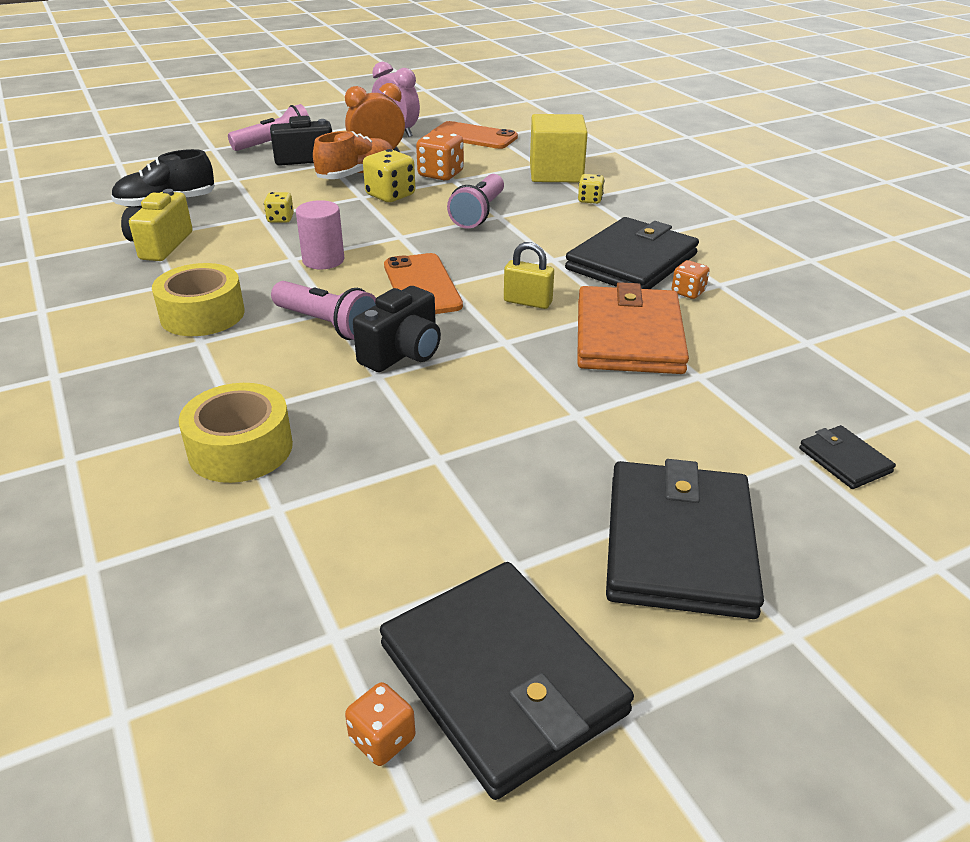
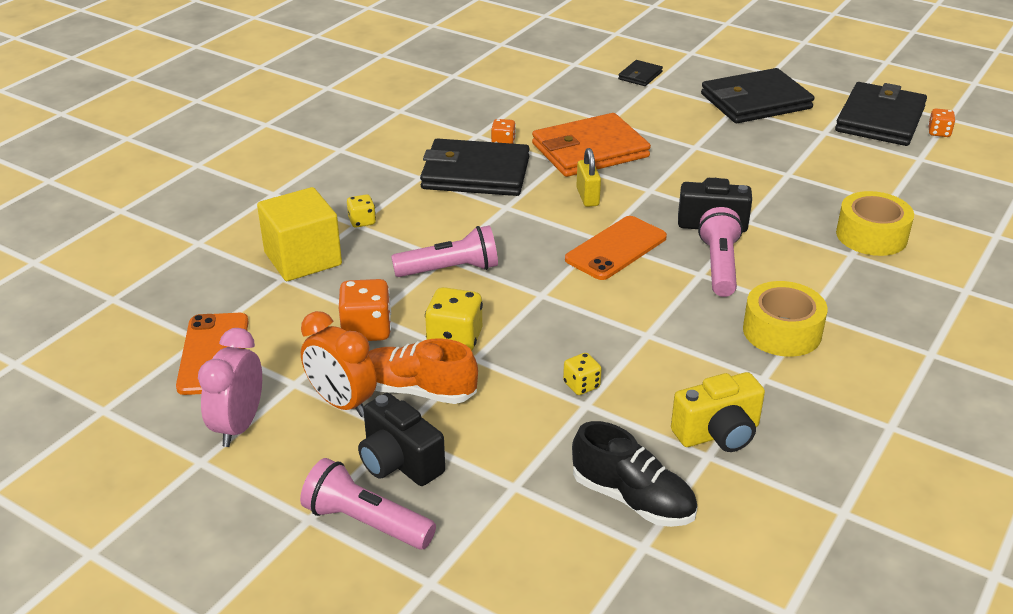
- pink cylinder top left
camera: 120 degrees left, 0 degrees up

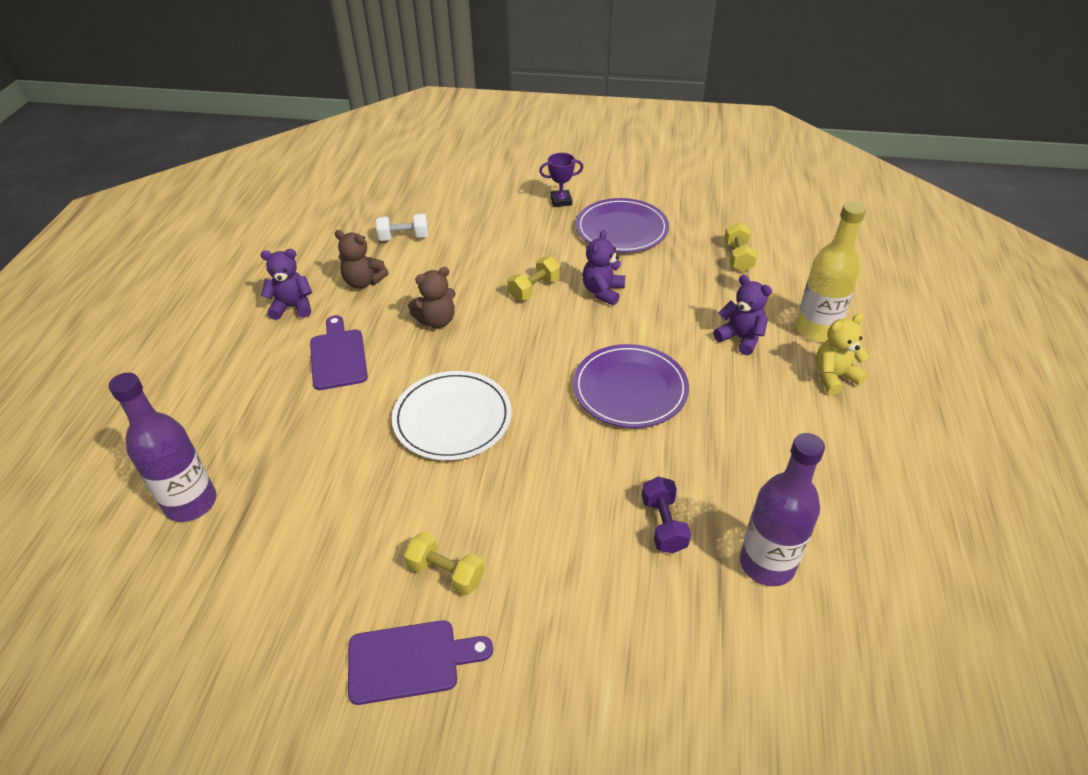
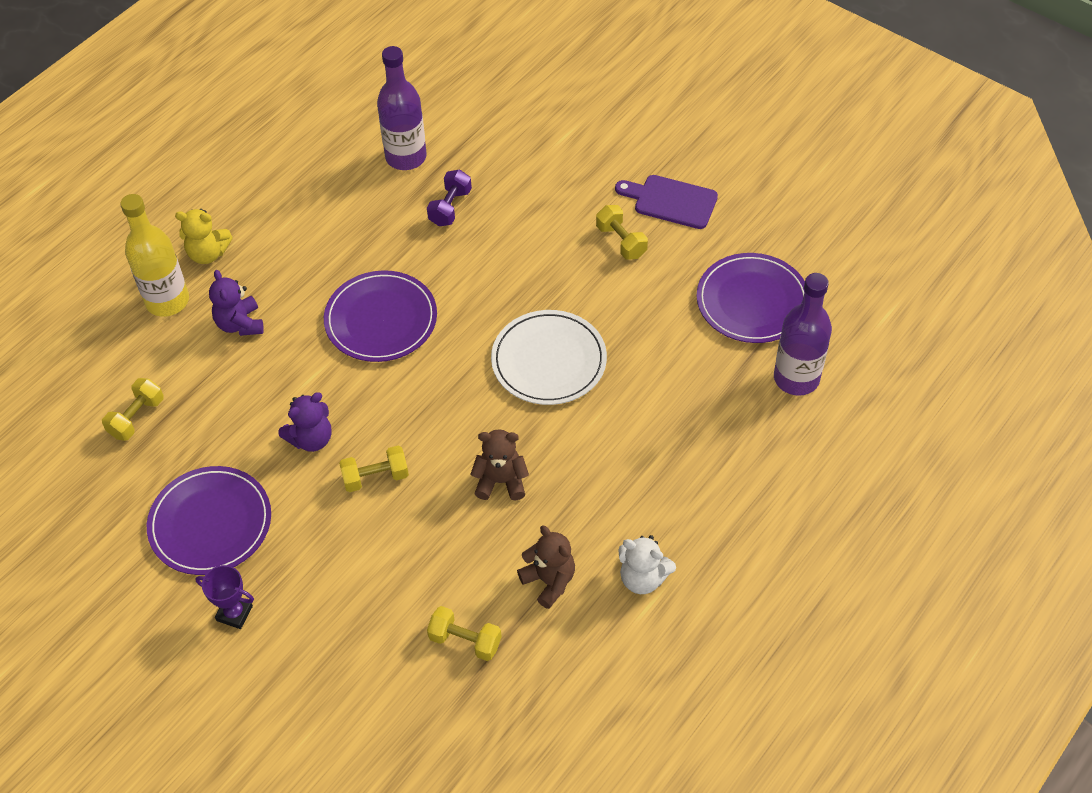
~ white dumbbell top centre to yellow dumbbell (no. 3 from left) bottom centre
~ purple teddy bear (no. 1 from left) middle left to white teddy bear bottom centre
+ purple plate (no. 3 from left) middle right
- purple cutting board (no. 1 from left) middle left
camera: 150 degrees left, 10 degrees up

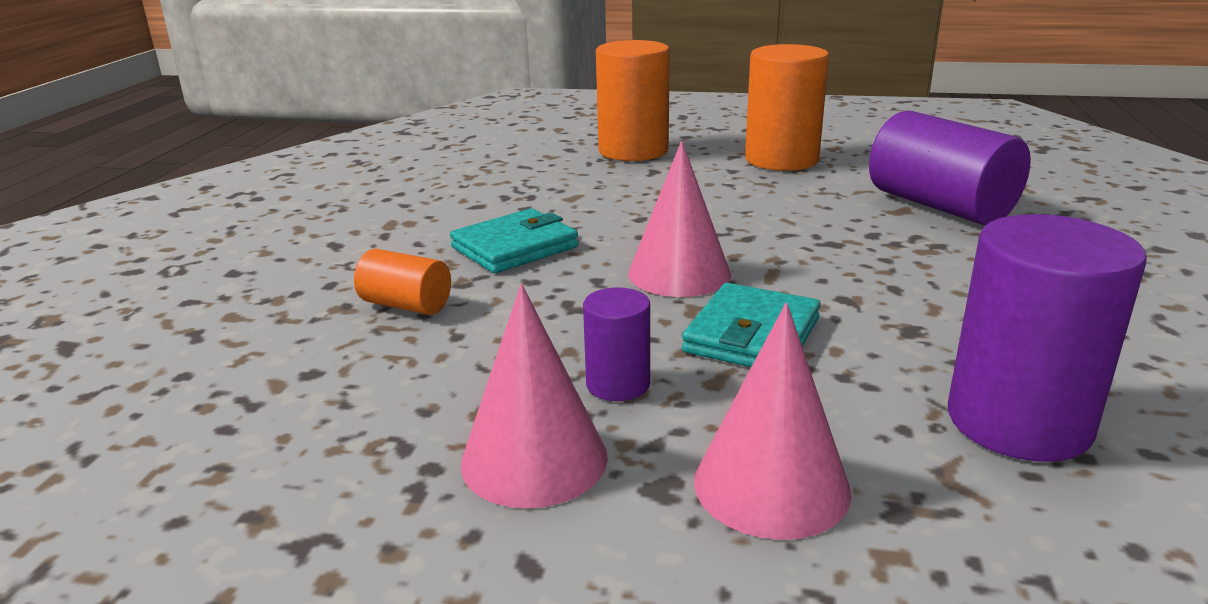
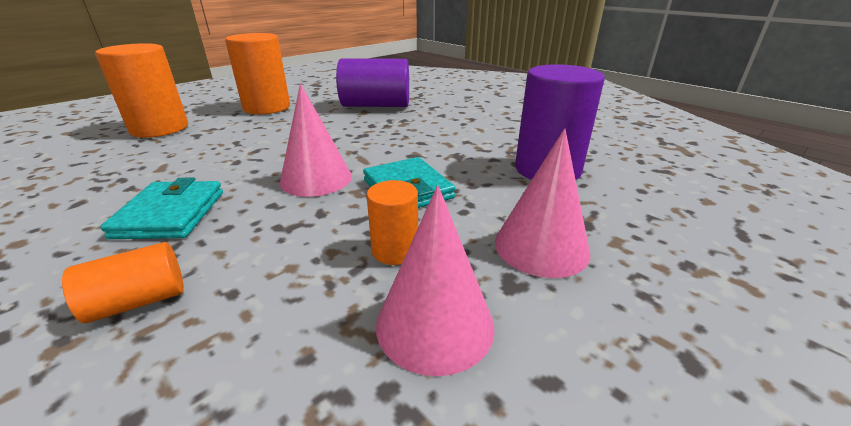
~ purple cylinder (no. 1 from left) centre to orange cylinder (no. 4 from left) centre
camera: 55 degrees left, 5 degrees up

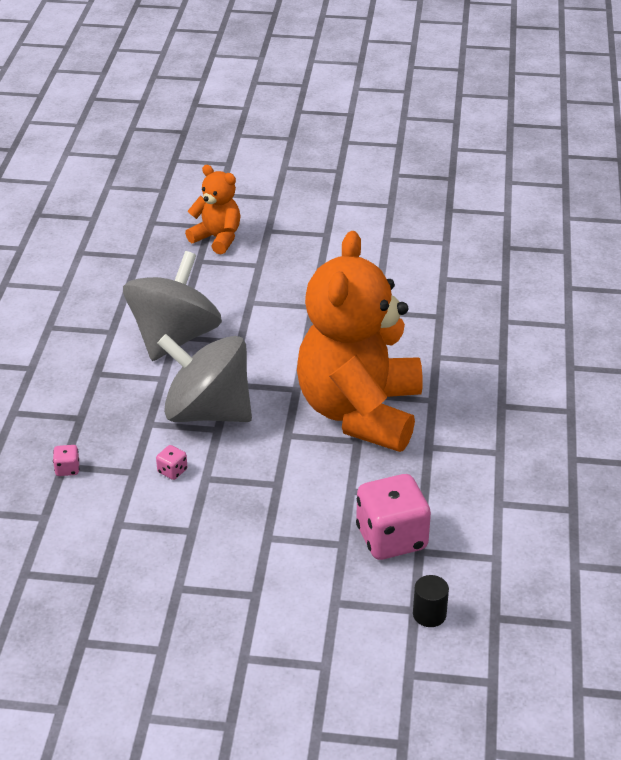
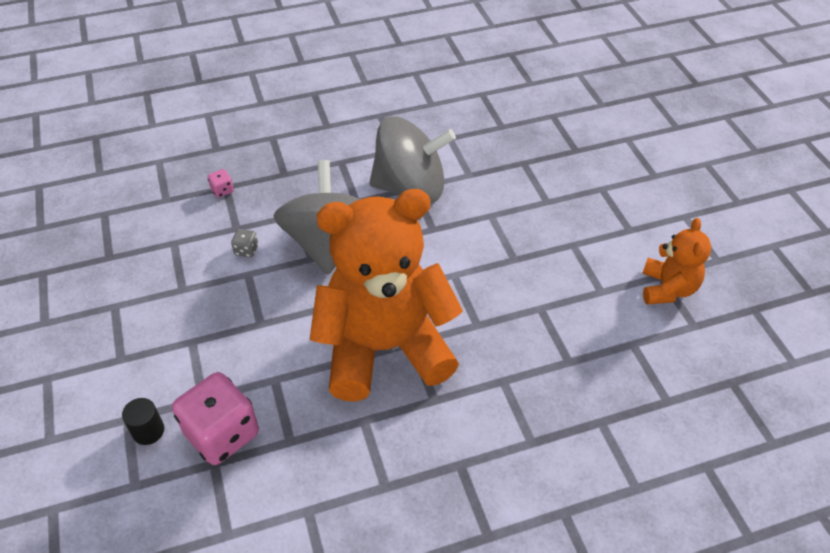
~ black cylinder bottom right to bottom left
~ pink dice (no. 2 from left) middle left to grey dice middle left
~ orange teddy bear (no. 1 from left in the first image) top centre to orange teddy bear (no. 2 from left) middle right
camera: 65 degrees right, 10 degrees up

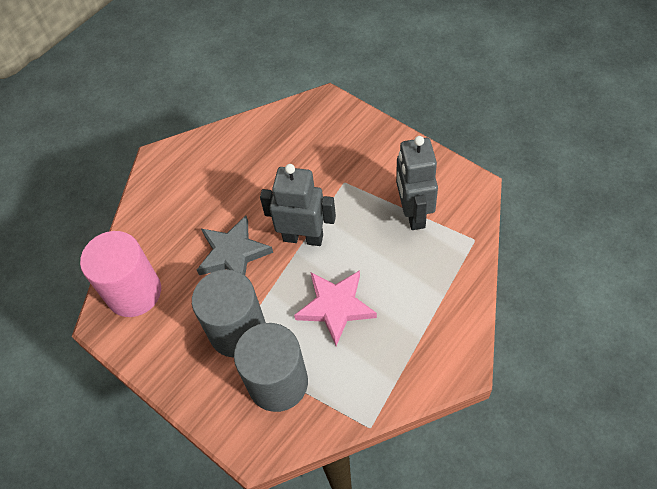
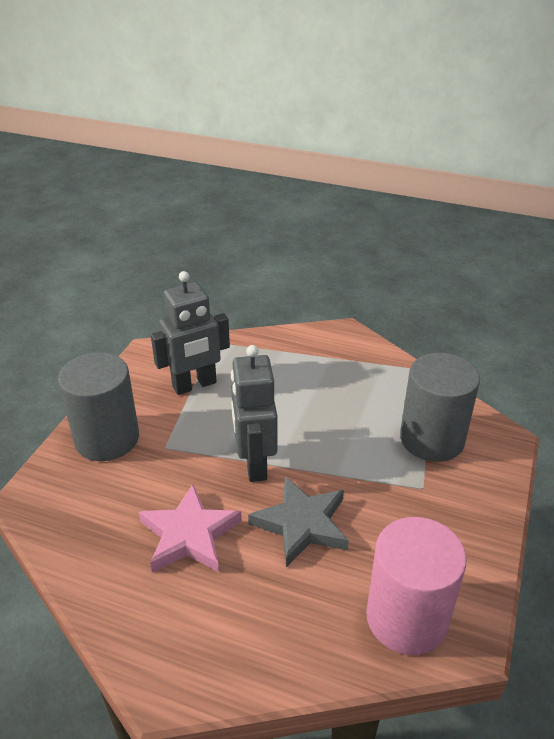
~ grey cylinder (no. 1 from left) centre to middle left
~ pink star centre to bottom centre
camera: 115 degrees left, 20 degrees down

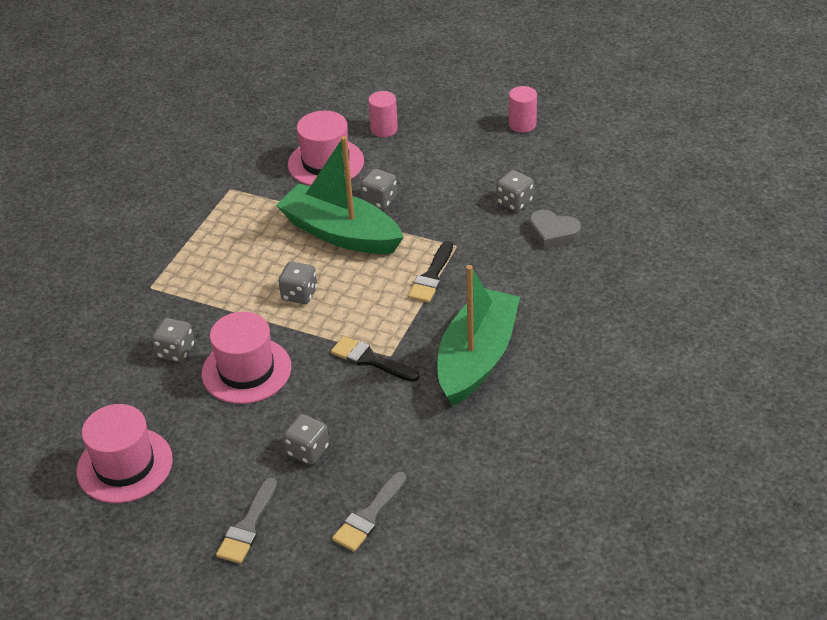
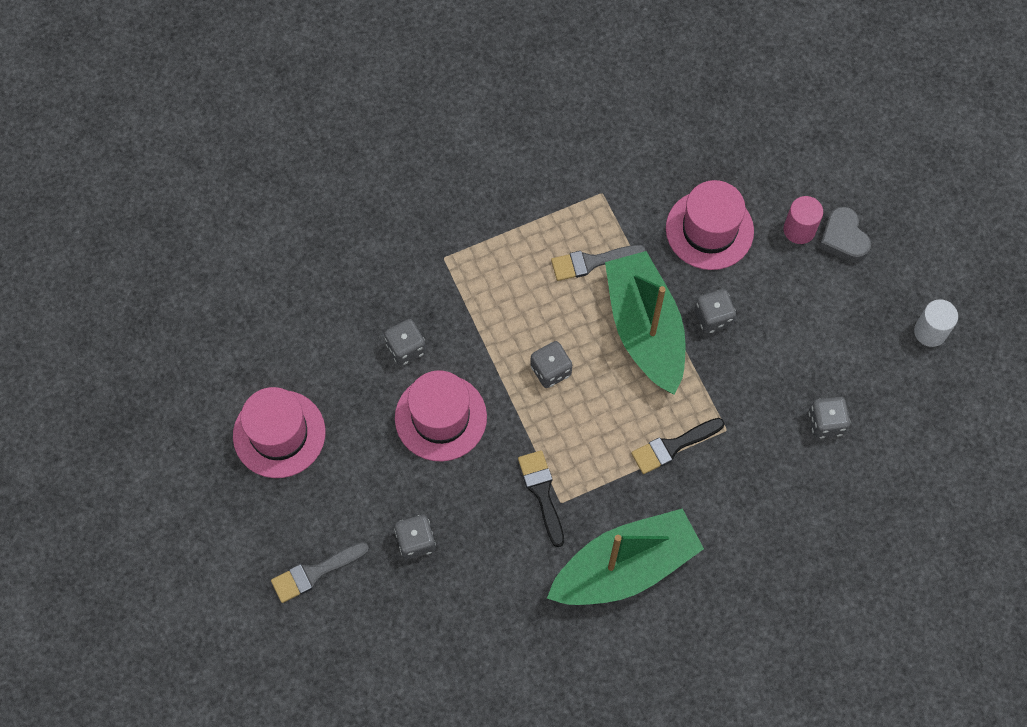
~ grey brush (no. 2 from left) bottom centre to centre
~ grey heart middle right to top right
~ pink cylinder (no. 2 from left) top centre to white cylinder middle right
camera: 40 degrees right, 25 degrees up

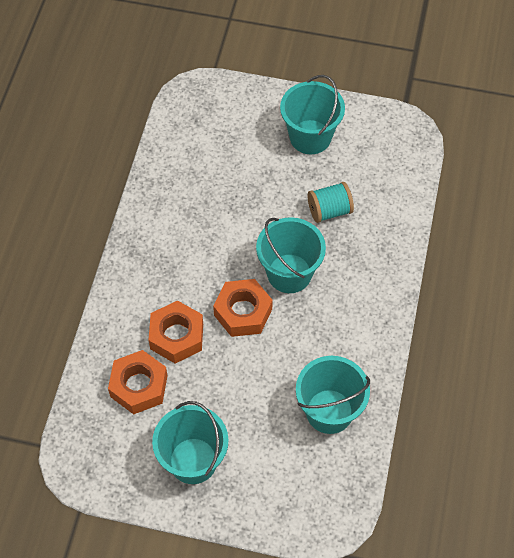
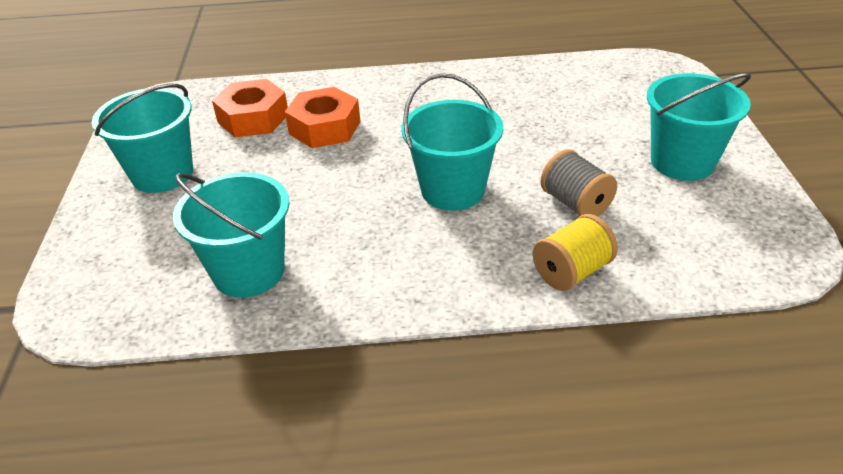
+ yellow spool middle right
~ turquoise spool centre to grey spool middle right
- orange nut (no. 3 from left) centre
camera: 75 degrees right, 20 degrees down

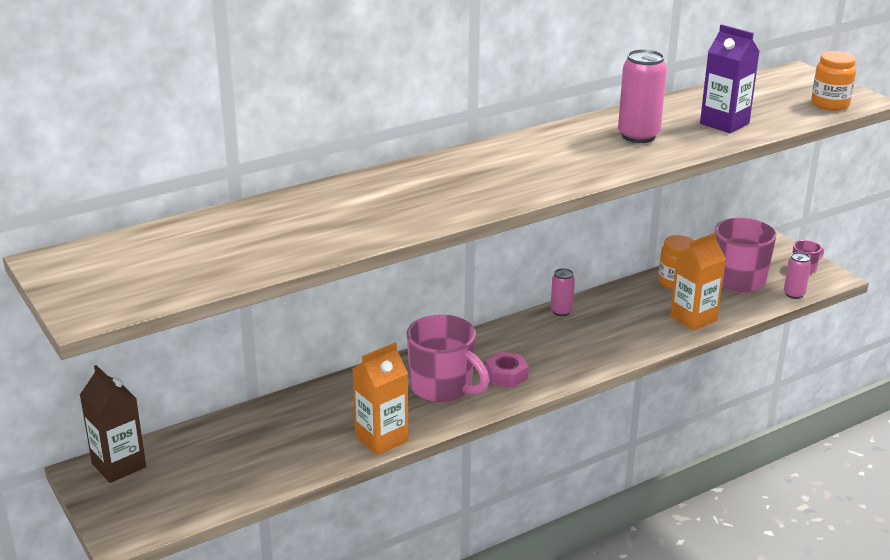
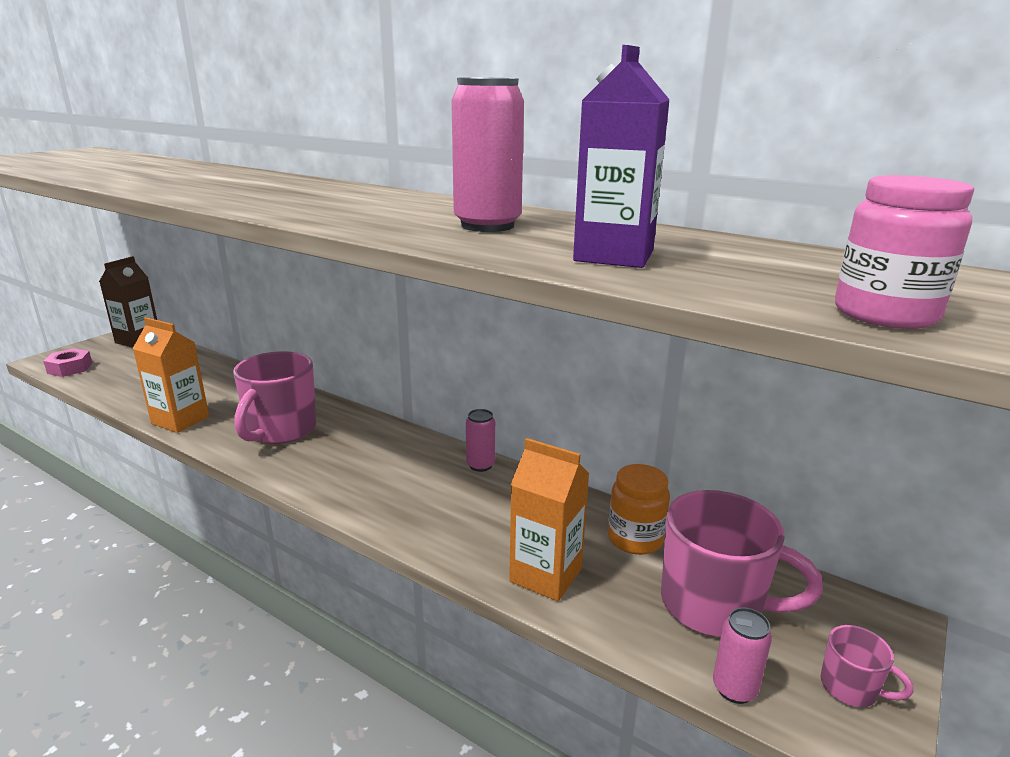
~ pink nut centre to middle left
~ orange jar (no. 2 from left) top right to pink jar top right
camera: 65 degrees right, 5 degrees down

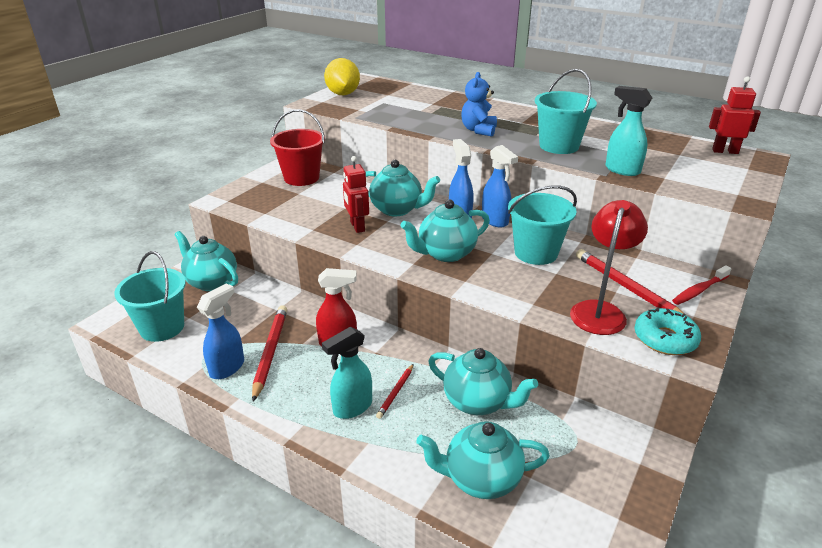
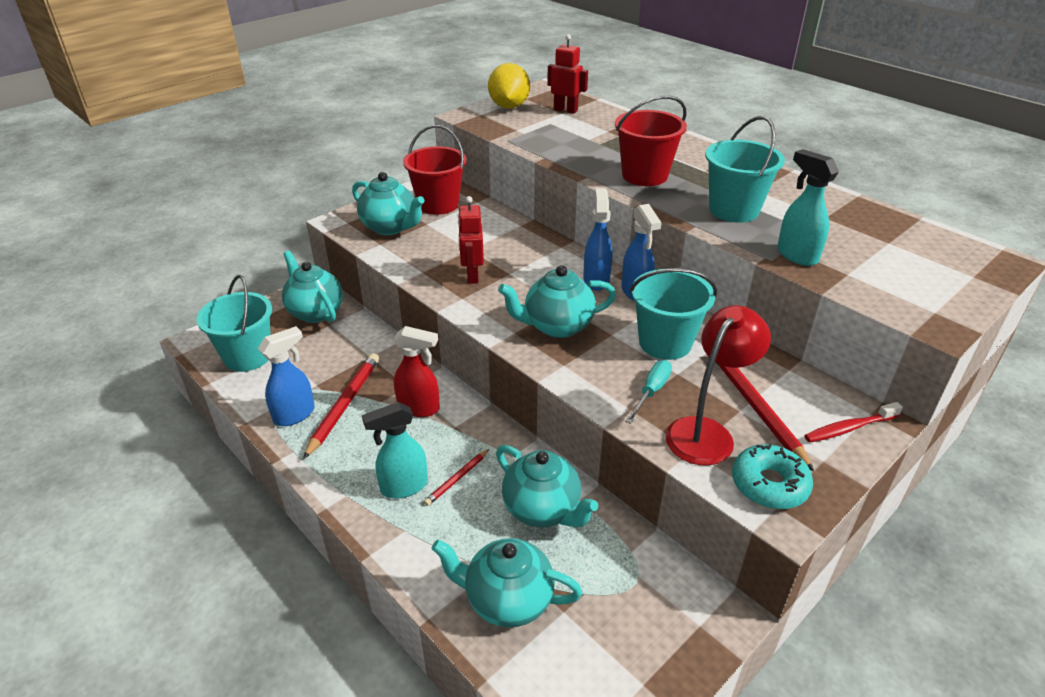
~ turquoise teapot (no. 2 from left) centre to top centre
~ red robot (no. 2 from left) top right to top centre
~ blue teddy bear top centre to red bucket (no. 2 from left) top centre
+ turquoise screwdriver centre
camera: 15 degrees right, 5 degrees up

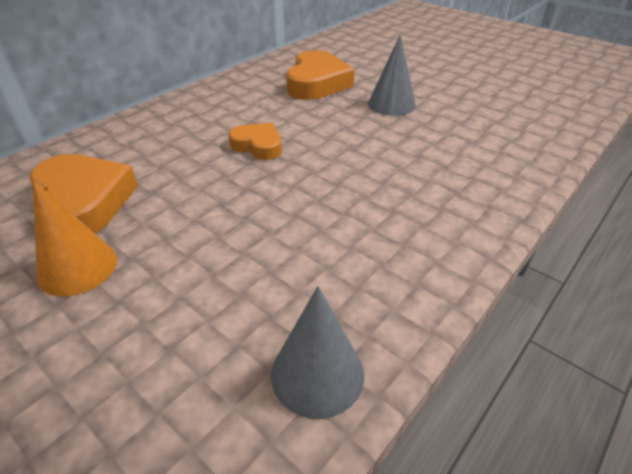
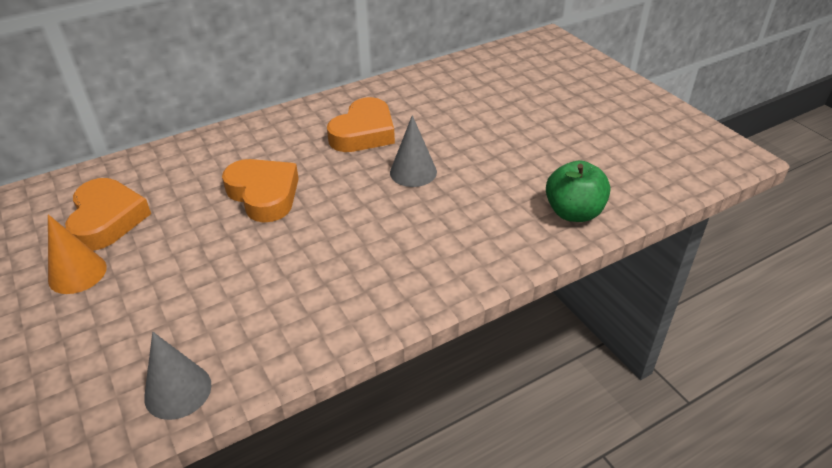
~ orange heart (no. 2 from left) top centre = middle left x1.68
+ green apple middle right
camera: 20 degrees right, 0 degrees up

